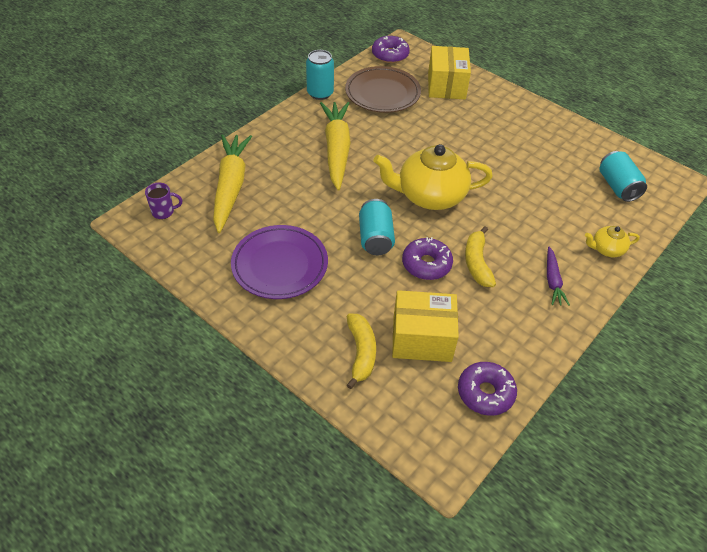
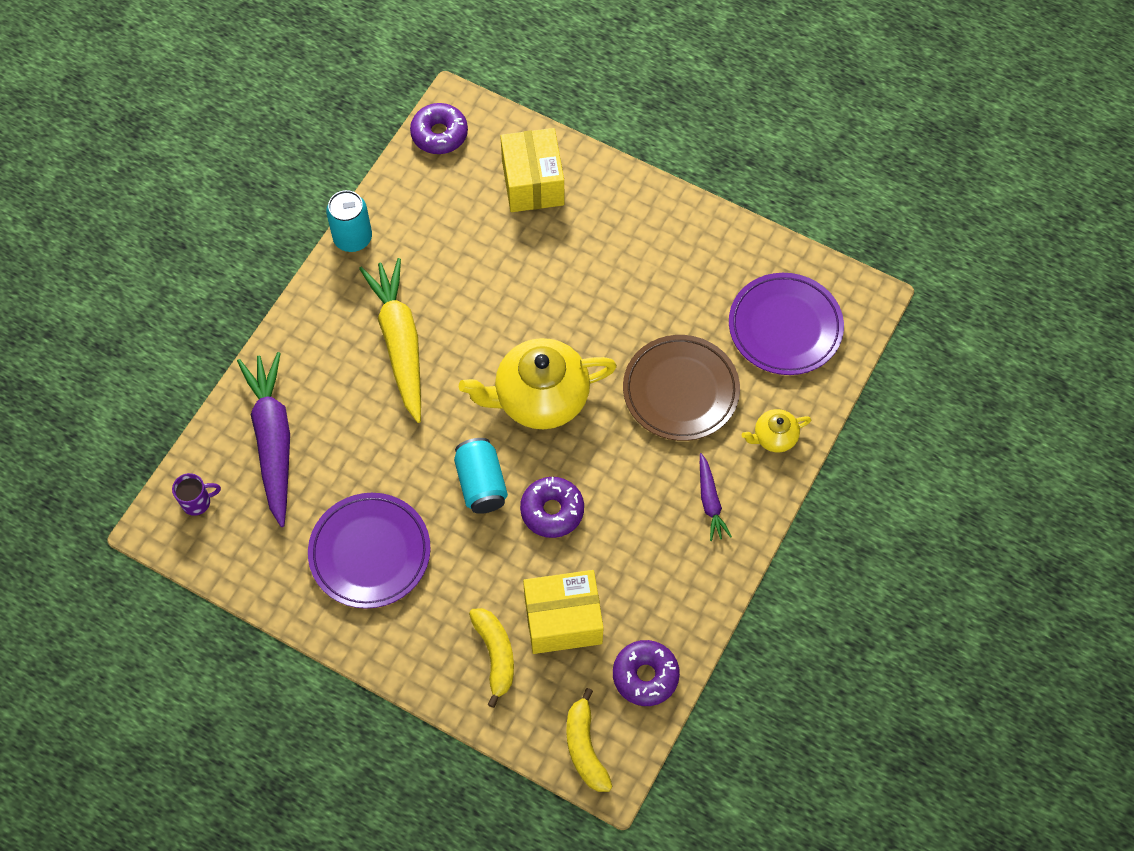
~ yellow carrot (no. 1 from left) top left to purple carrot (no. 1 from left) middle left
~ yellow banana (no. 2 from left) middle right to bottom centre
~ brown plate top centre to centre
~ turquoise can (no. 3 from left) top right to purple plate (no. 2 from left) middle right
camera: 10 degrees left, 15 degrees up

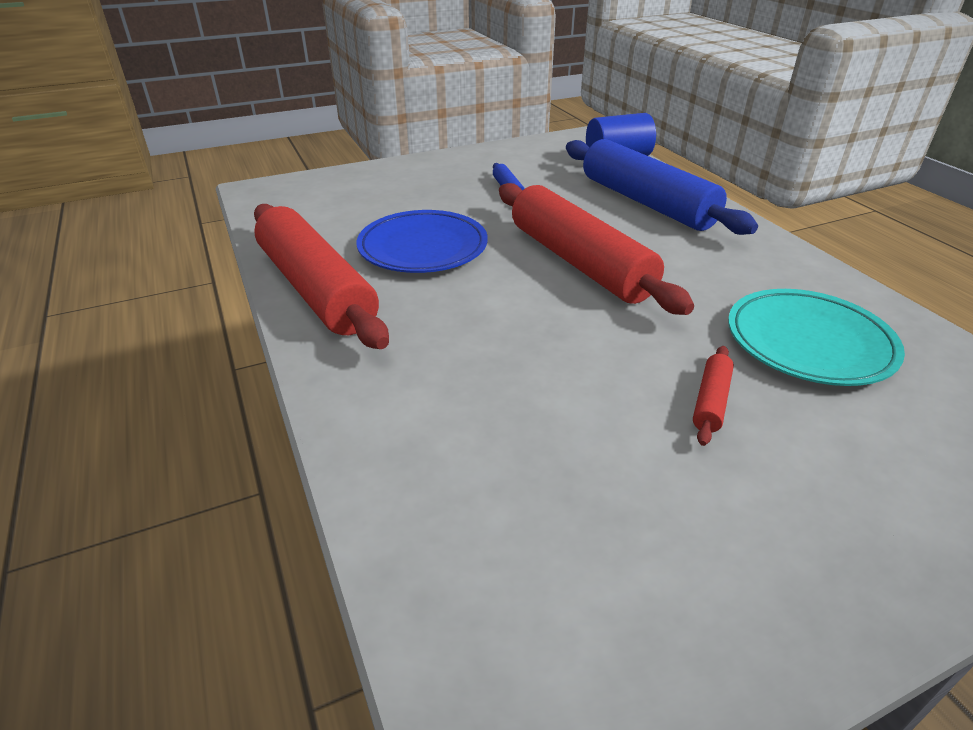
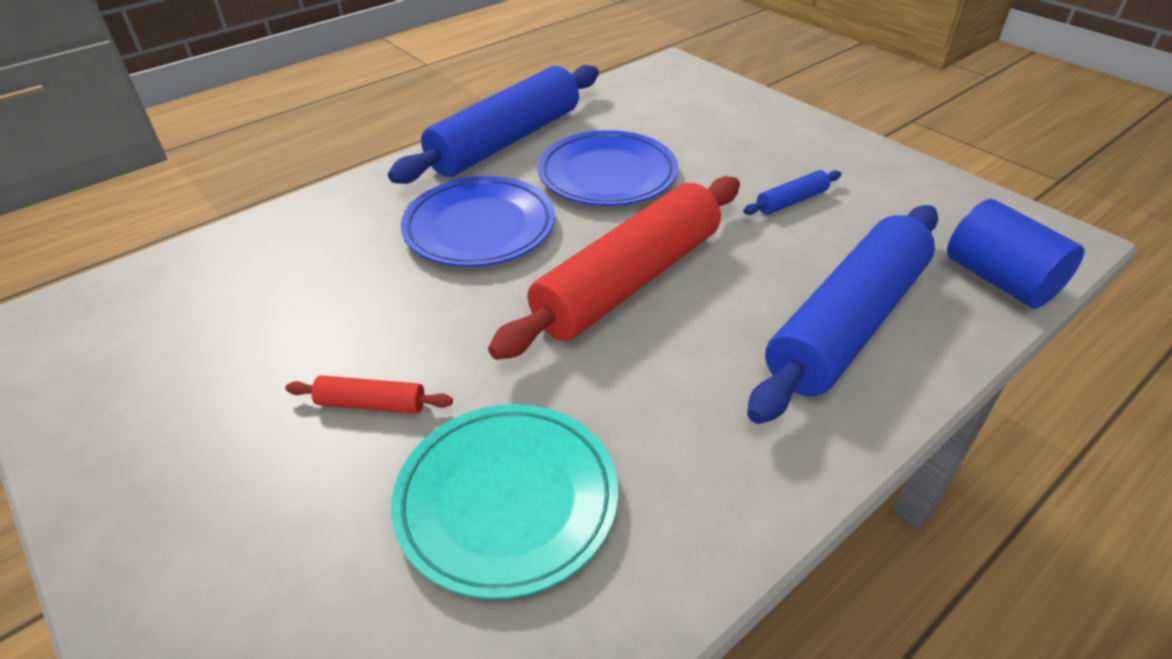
~ red rolling pin (no. 1 from left) middle left to blue rolling pin (no. 1 from left) top centre
+ blue plate (no. 1 from left) centre
camera: 75 degrees right, 5 degrees up

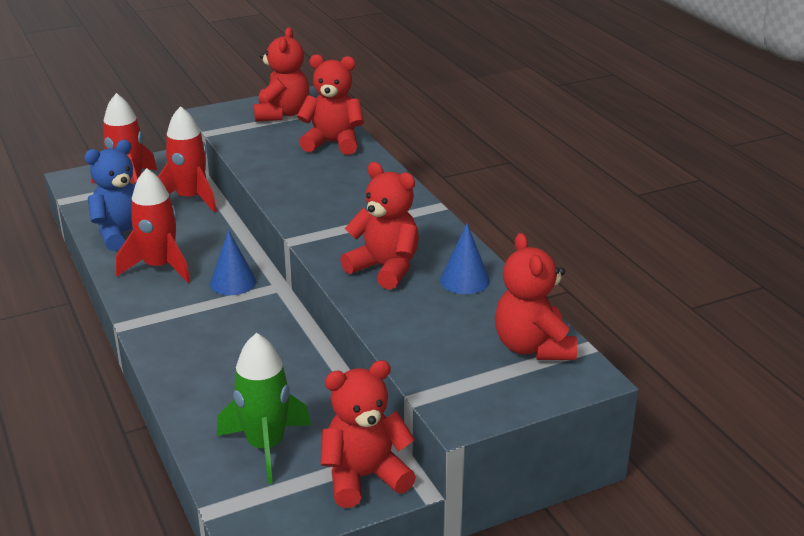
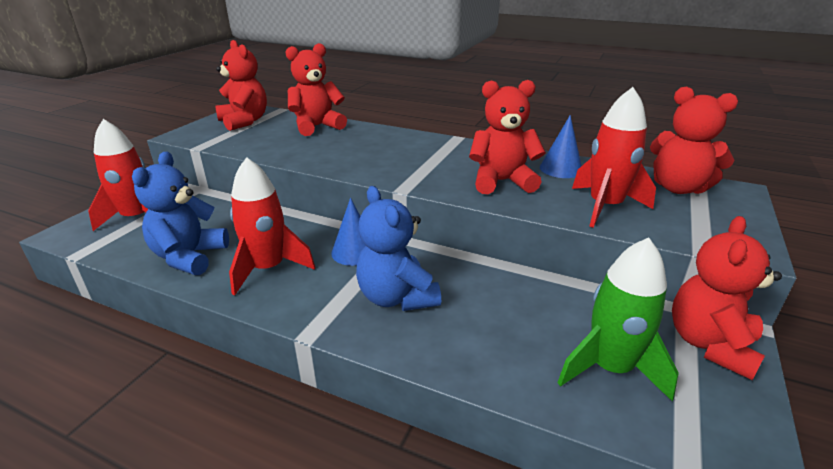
+ blue teddy bear (no. 2 from left) centre
~ red rocket (no. 3 from left) top left to middle right
camera: 40 degrees left, 0 degrees up

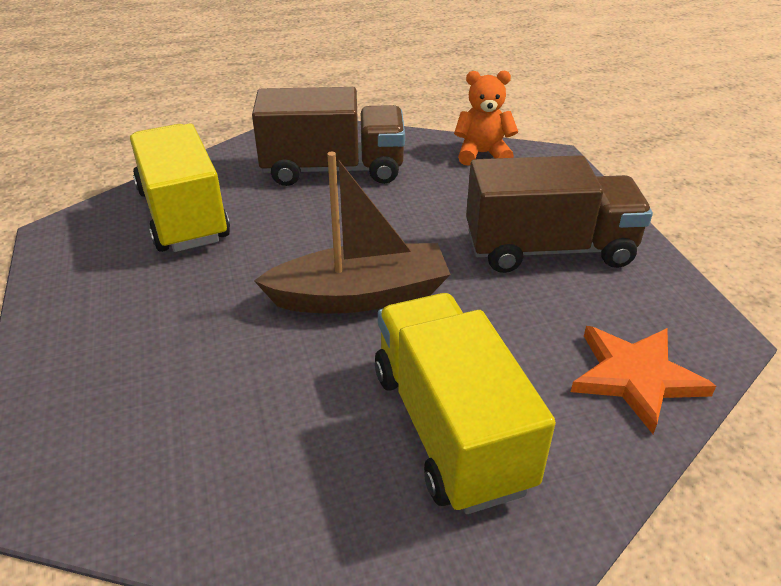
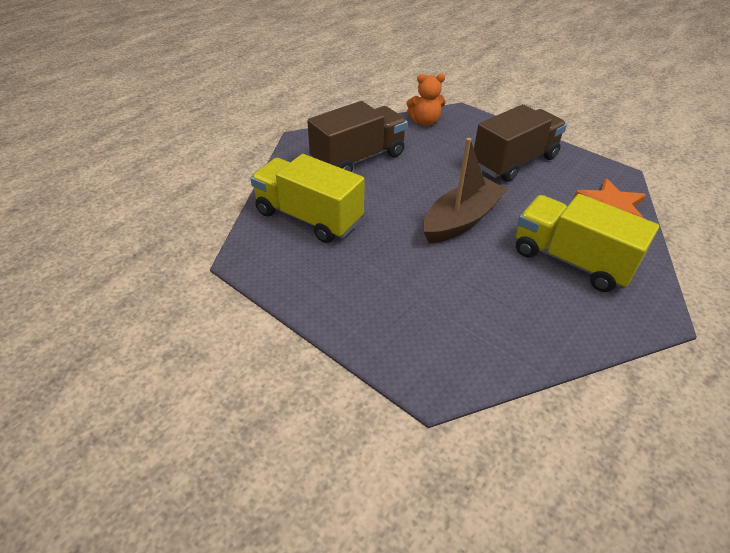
~ orange teddy bear top centre = top centre 150 degrees counterclockwise
camera: 35 degrees left, 5 degrees up

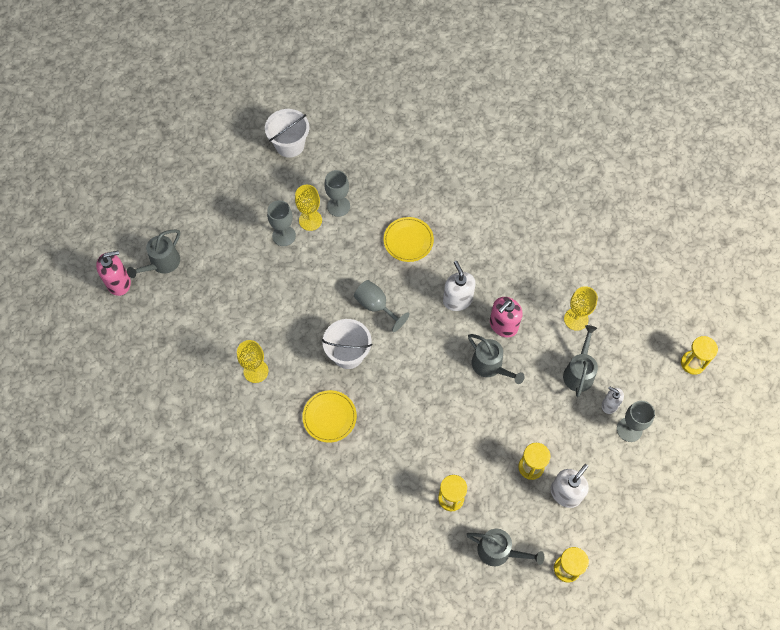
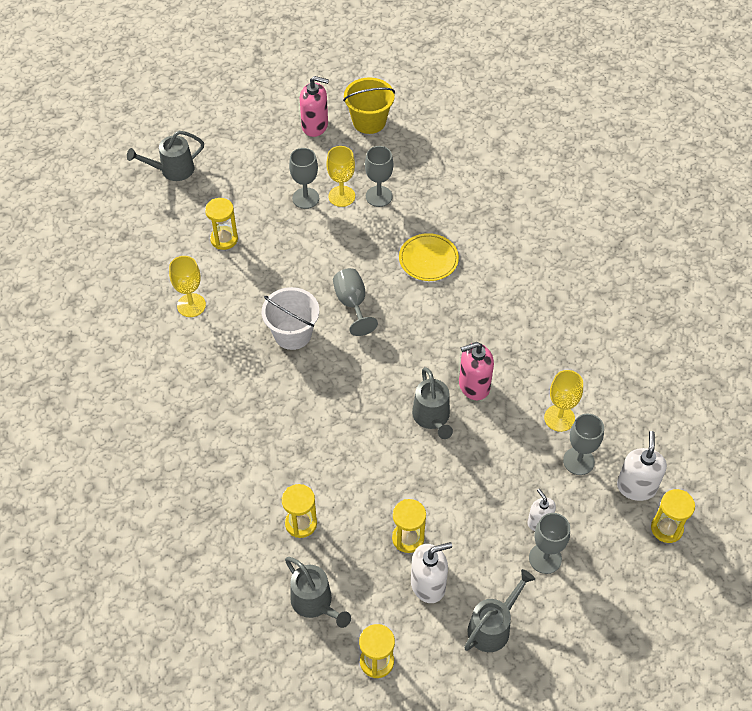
+ yellow hourglass (no. 1 from left) top left
~ pink soap dispenser (no. 1 from left) middle left to top centre
~ white bucket (no. 1 from left) top centre to yellow bucket top centre
~ grey watering can (no. 4 from left) middle right to bottom centre
+ grey goblet (no. 5 from left) middle right
~ white soap dispenser (no. 1 from left in the first image) centre to white soap dispenser (no. 3 from left) middle right
- yellow plate (no. 1 from left) centre
camera: 30 degrees right, 10 degrees down

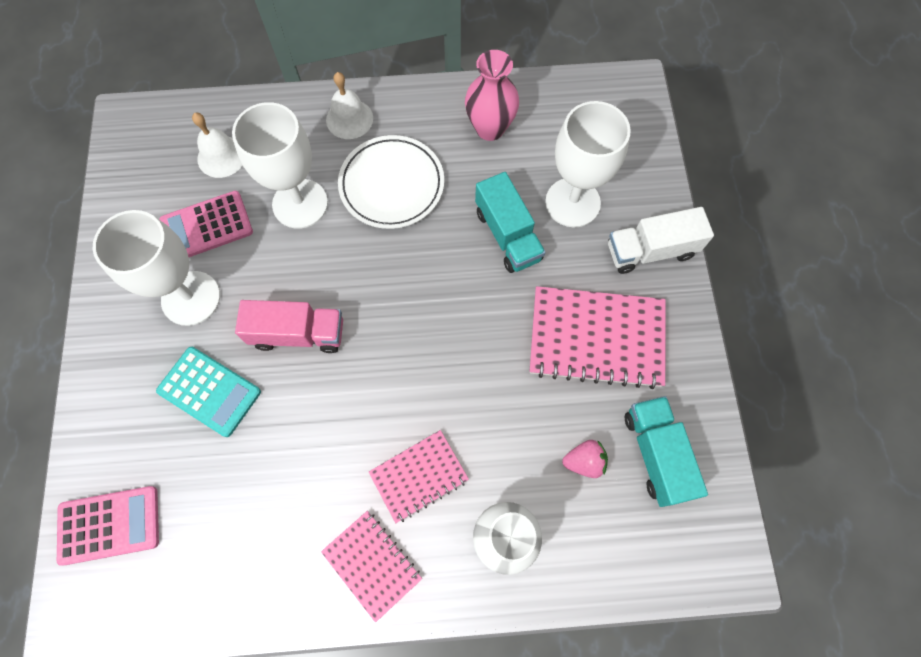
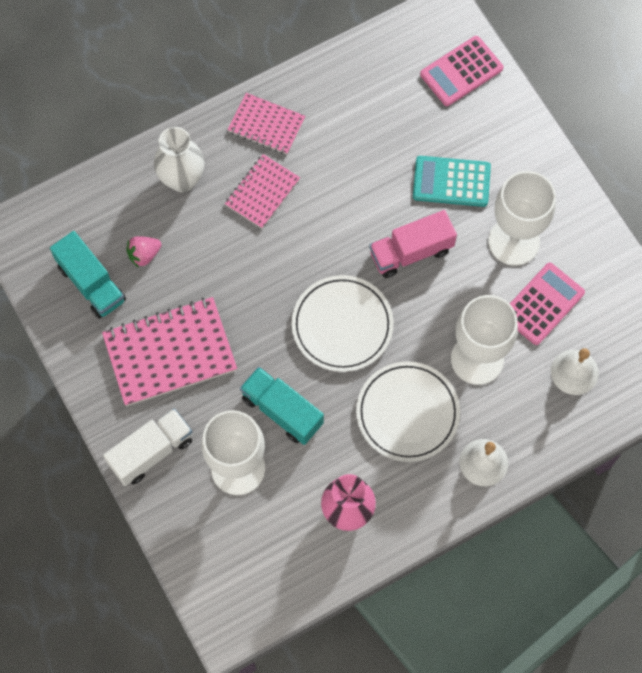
+ white plate (no. 1 from left) centre
camera: 155 degrees right, 0 degrees up

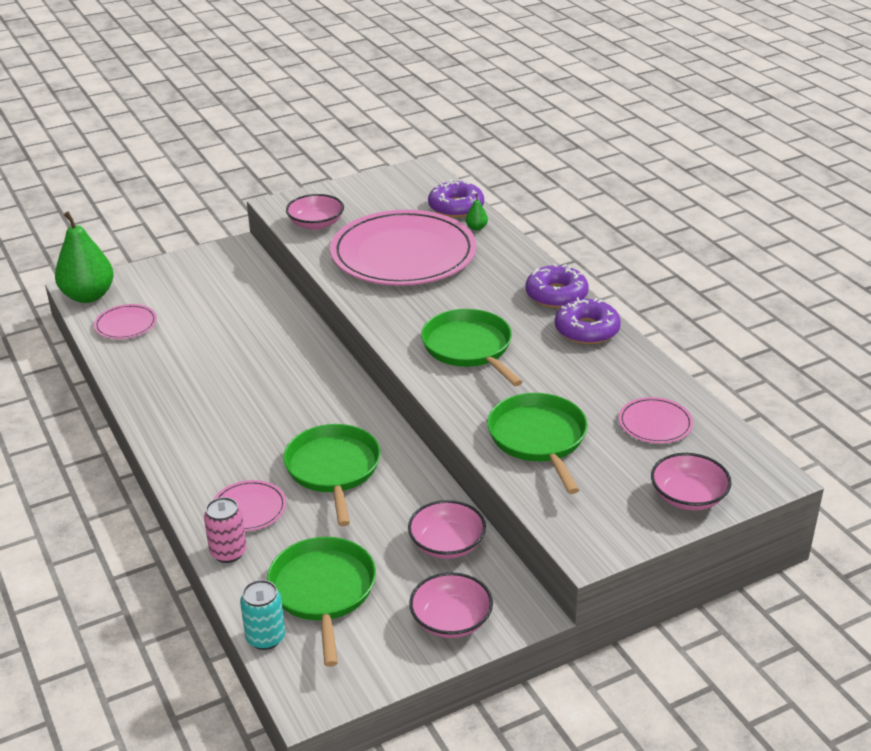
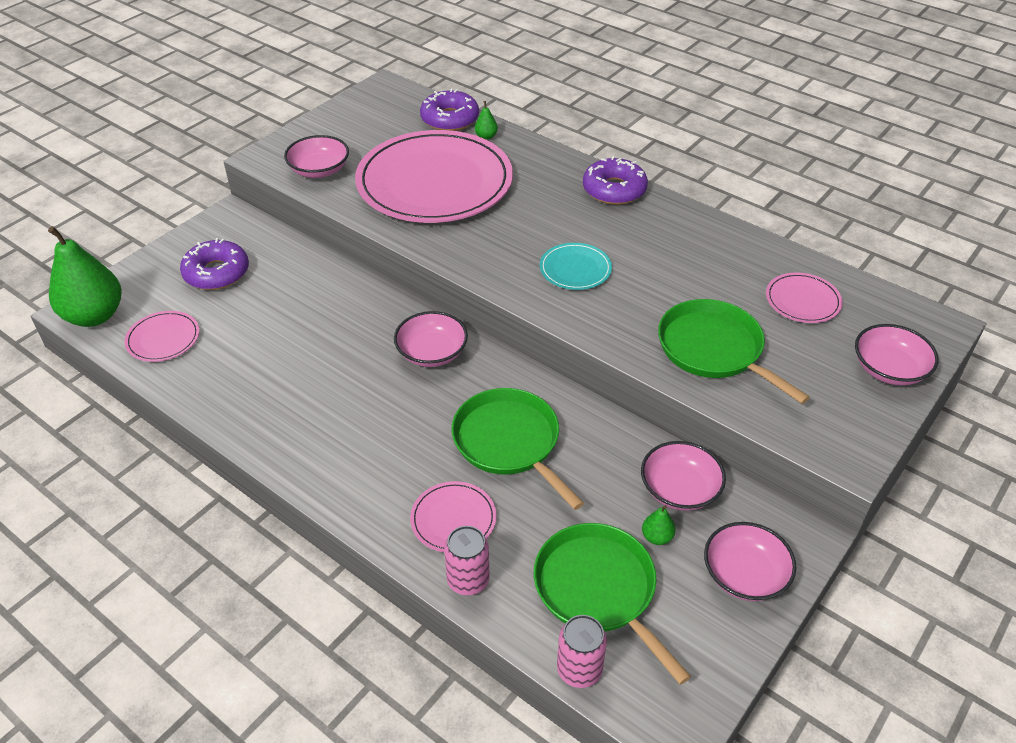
~ purple donut (no. 3 from left in the first image) middle right to purple donut (no. 1 from left) middle left
+ pink bowl (no. 2 from left) centre
~ green pan (no. 3 from left) centre to turquoise plate centre
~ turquoise can bottom left to pink can (no. 2 from left) bottom centre
+ green pear (no. 3 from left) bottom centre
camera: 25 degrees left, 10 degrees up

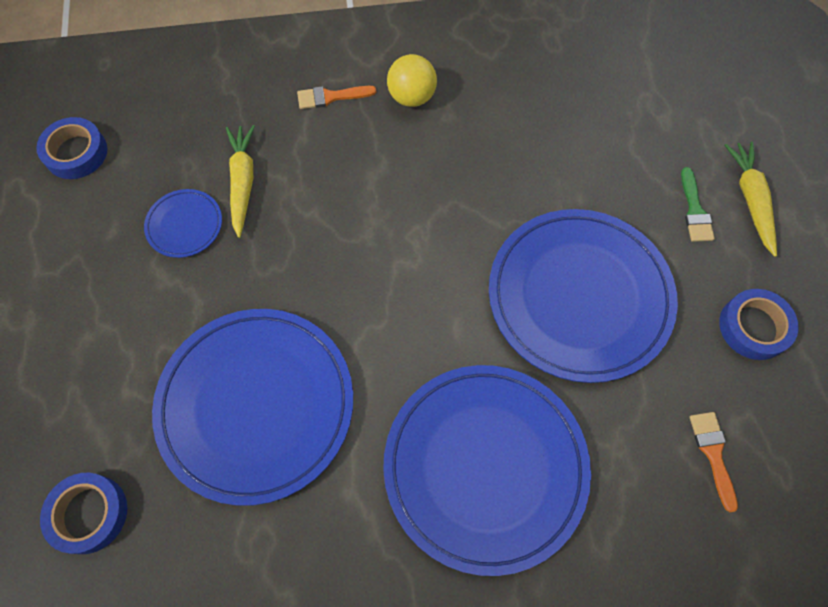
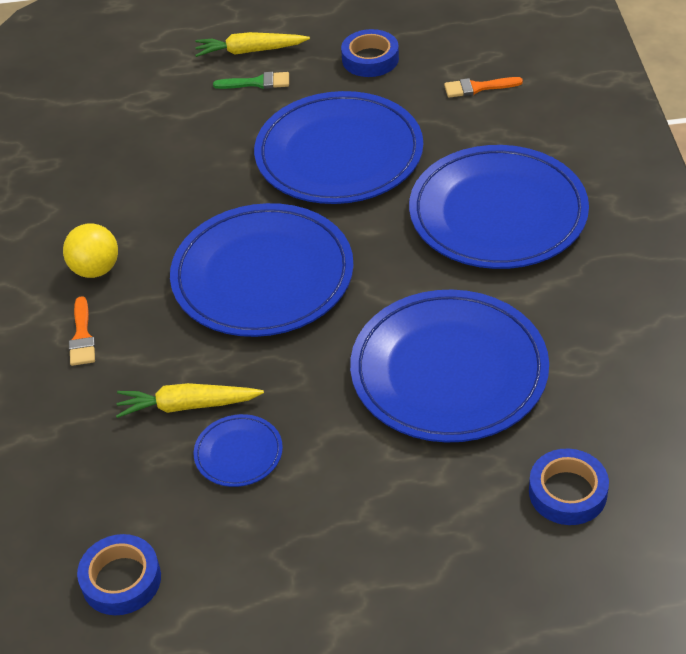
+ blue plate (no. 2 from left) centre
camera: 85 degrees left, 20 degrees down

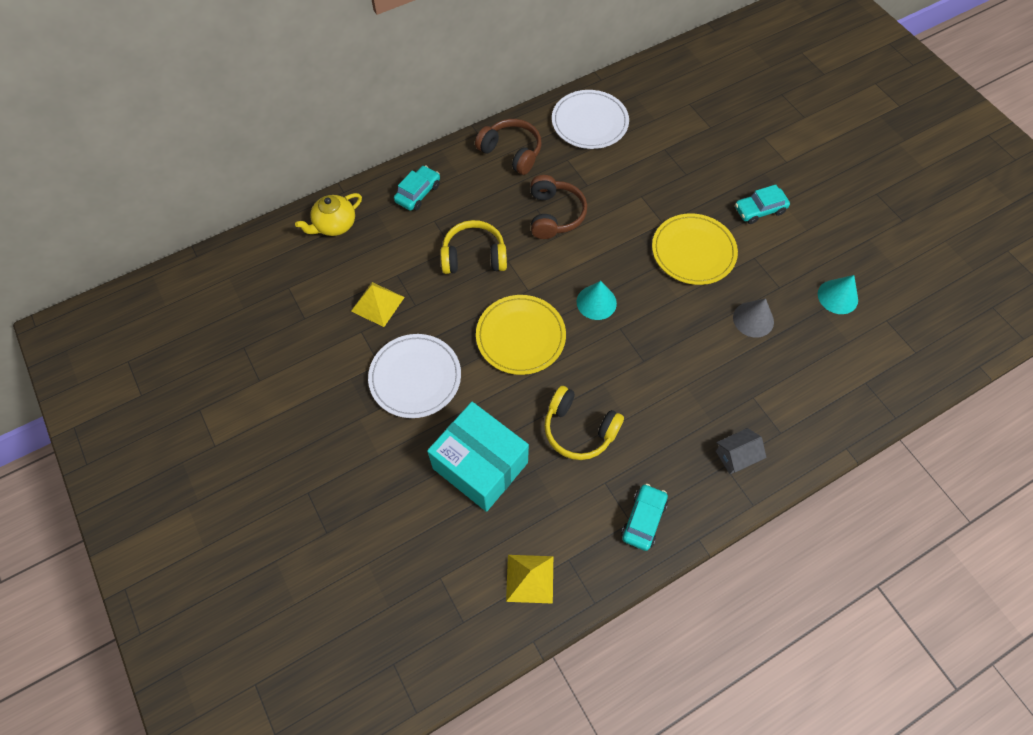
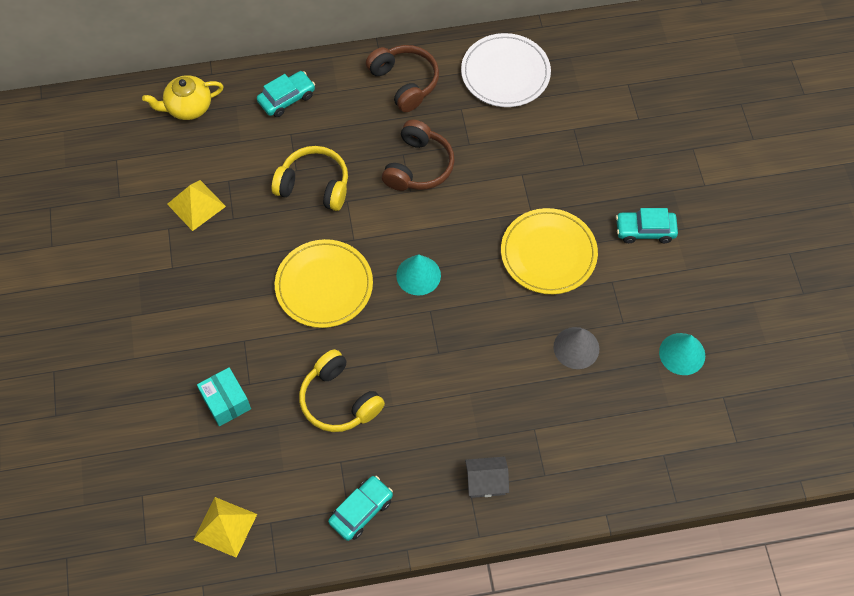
~ turquoise box centre = middle left x0.52
- white plate (no. 1 from left) centre
camera: 20 degrees right, 0 degrees up

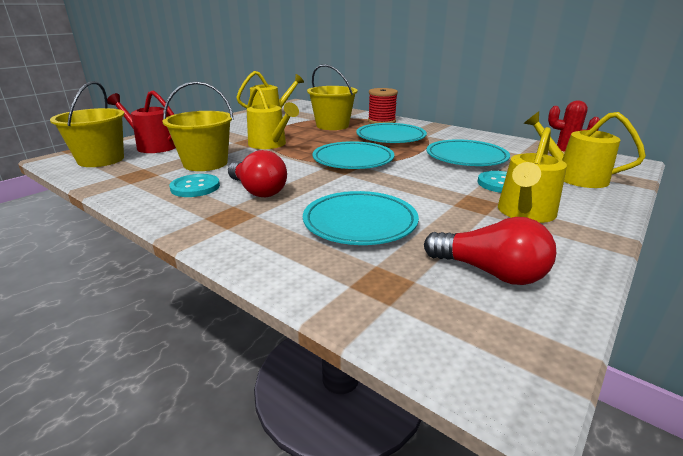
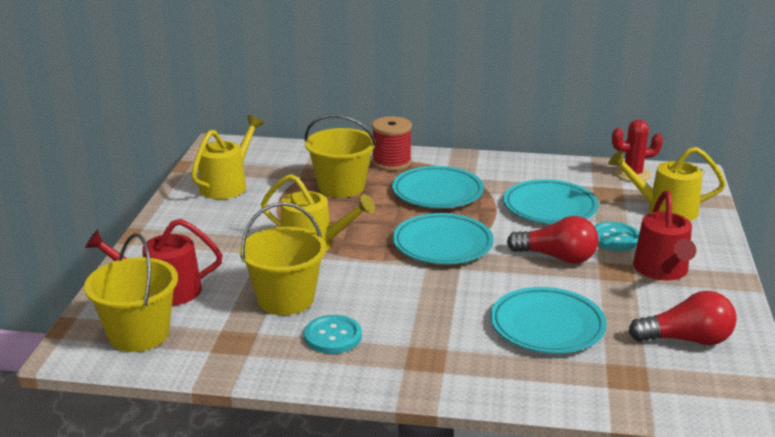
~ red light bulb (no. 1 from left) centre to middle right
~ yellow watering can (no. 3 from left) middle right to red watering can (no. 2 from left) middle right
camera: 30 degrees left, 0 degrees up

